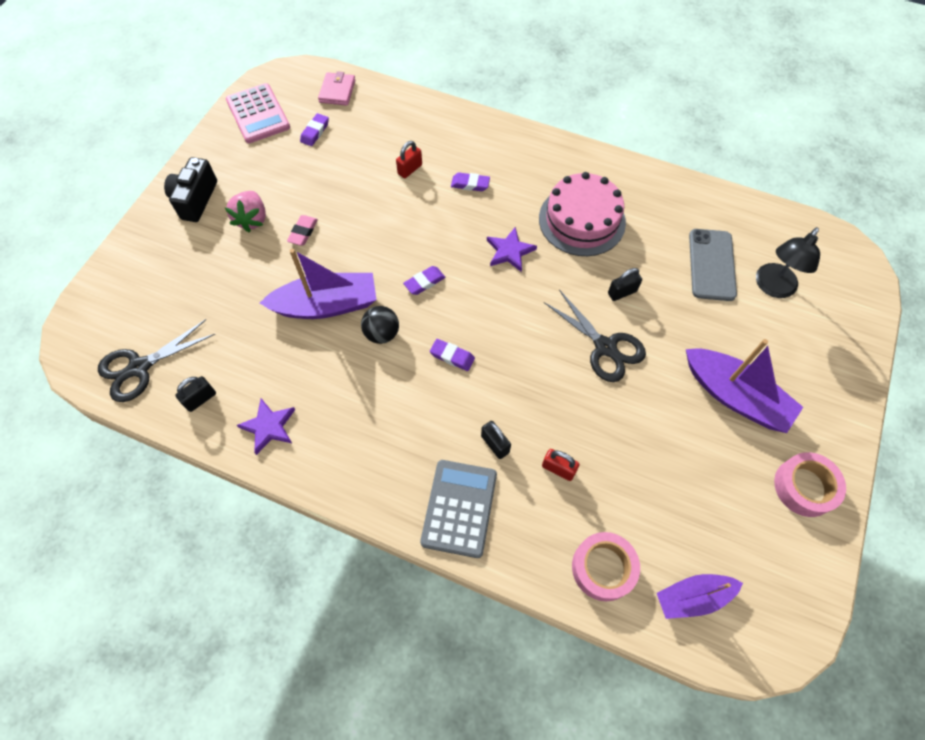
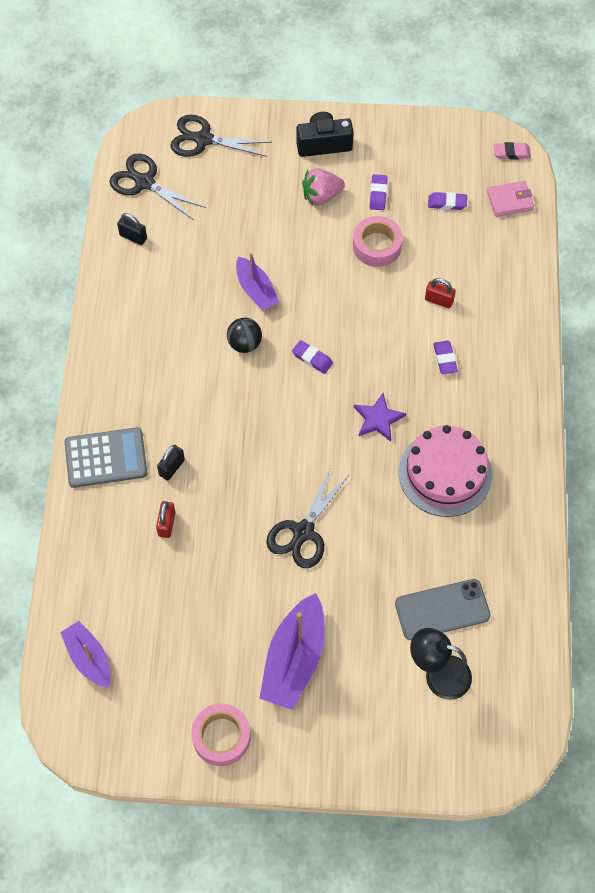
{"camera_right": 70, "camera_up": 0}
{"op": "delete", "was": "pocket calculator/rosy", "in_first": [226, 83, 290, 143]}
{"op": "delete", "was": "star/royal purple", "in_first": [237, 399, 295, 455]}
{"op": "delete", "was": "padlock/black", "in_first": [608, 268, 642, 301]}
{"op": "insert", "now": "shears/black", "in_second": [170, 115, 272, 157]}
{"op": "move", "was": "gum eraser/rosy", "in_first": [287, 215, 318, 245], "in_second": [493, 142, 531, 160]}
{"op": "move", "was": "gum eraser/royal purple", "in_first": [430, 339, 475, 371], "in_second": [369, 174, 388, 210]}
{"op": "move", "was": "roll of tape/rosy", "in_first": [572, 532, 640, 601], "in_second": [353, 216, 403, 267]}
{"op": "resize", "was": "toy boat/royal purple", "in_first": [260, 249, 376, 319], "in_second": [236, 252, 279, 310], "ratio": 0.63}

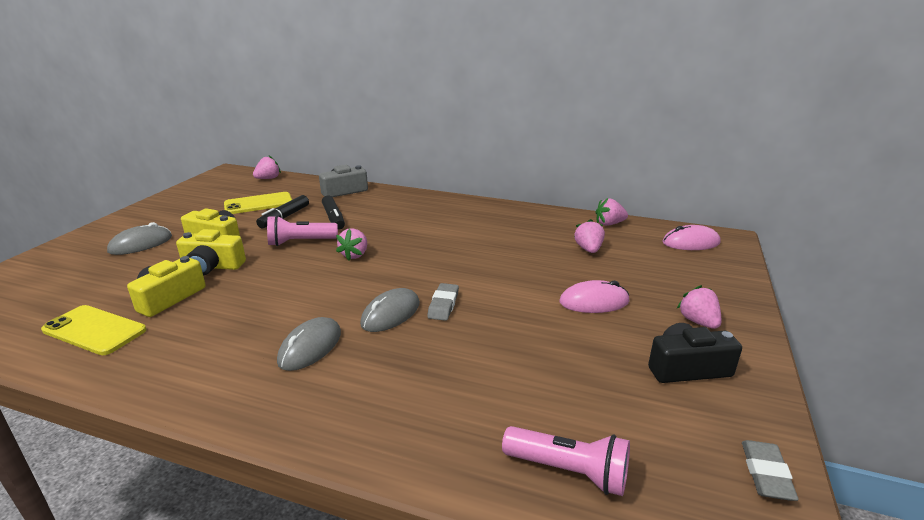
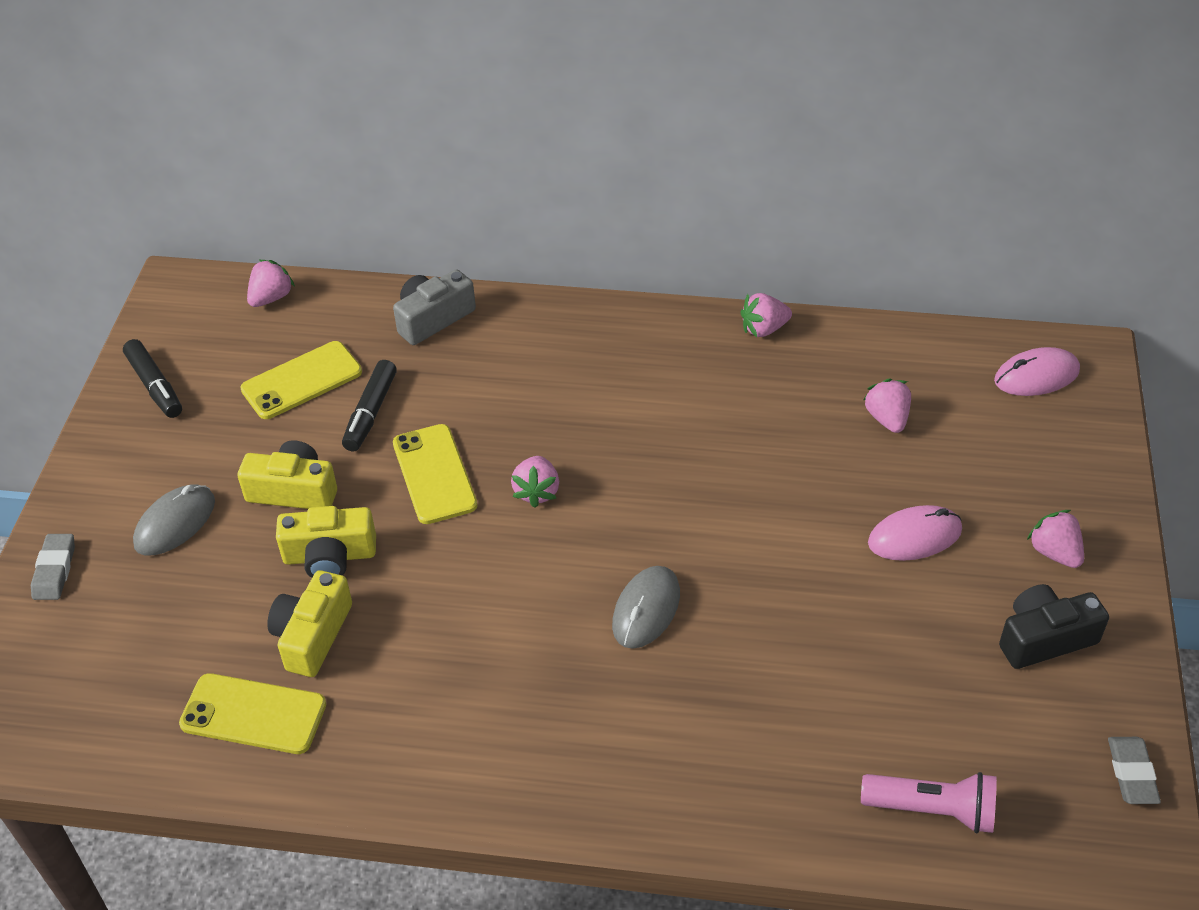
{"camera_right": -10, "camera_up": 20}
{"op": "delete", "was": "PC mouse/gray", "in_first": [277, 317, 341, 371]}
{"op": "move", "was": "felt pen/black", "in_first": [322, 196, 345, 230], "in_second": [123, 339, 182, 418]}
{"op": "move", "was": "gum eraser/gray", "in_first": [427, 283, 459, 321], "in_second": [31, 534, 75, 600]}
{"op": "move", "was": "toy strawberry/rosy", "in_first": [595, 198, 628, 226], "in_second": [741, 293, 792, 337]}
{"op": "replace", "was": "pocket torch/rosy", "now": "smartphone/yellow", "in_first": [267, 215, 338, 246], "in_second": [393, 424, 477, 524]}

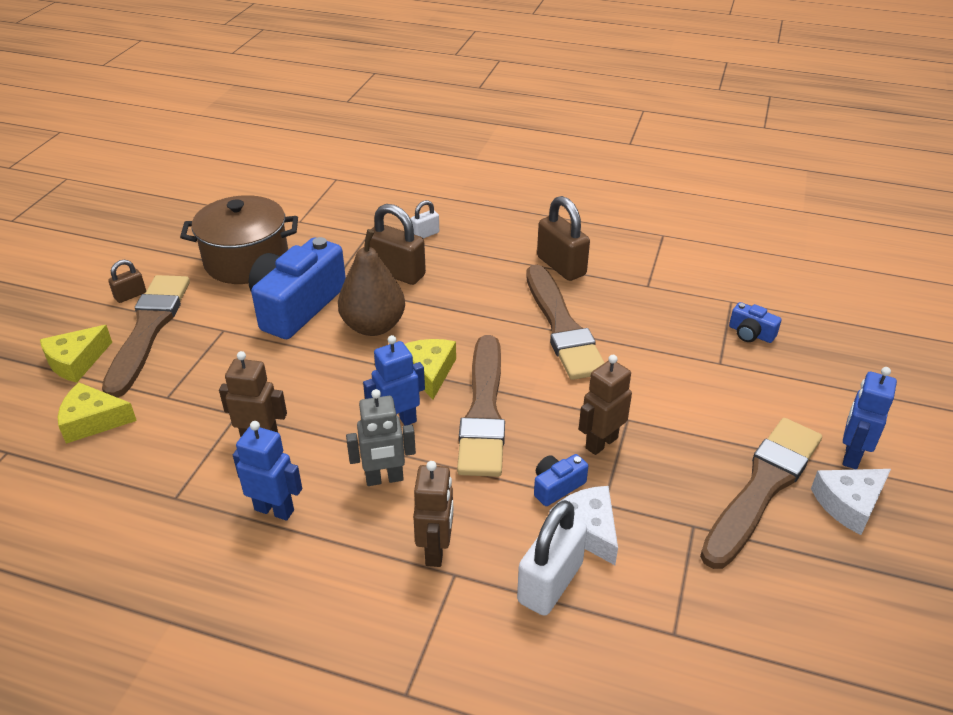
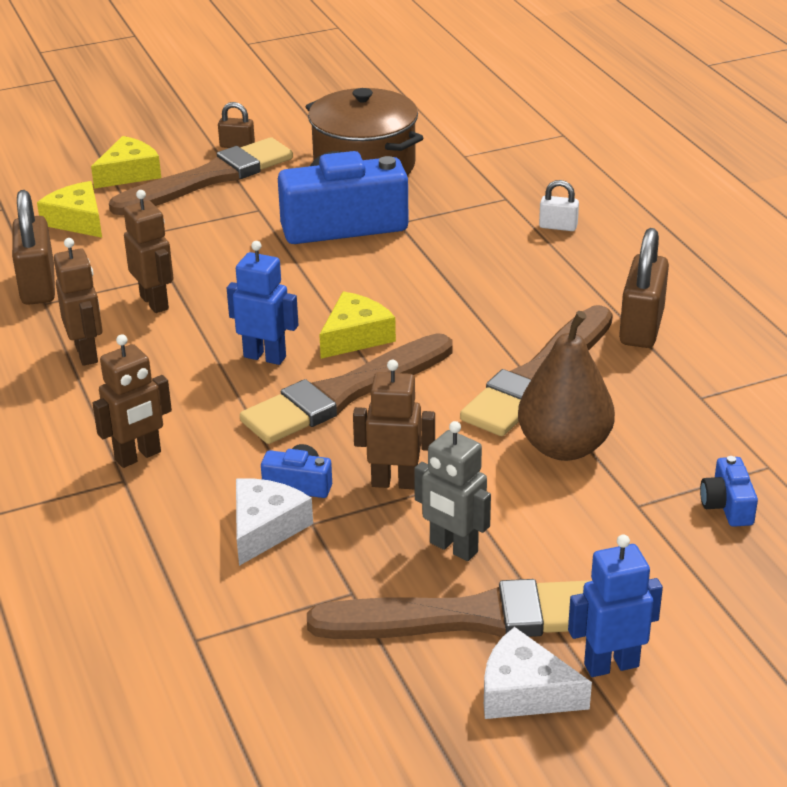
{"camera_right": 50, "camera_up": -5}
{"op": "delete", "was": "padlock/pure white", "in_first": [517, 500, 587, 616]}
{"op": "move", "was": "toy pear/dark brown", "in_first": [338, 229, 405, 336], "in_second": [518, 311, 615, 461]}
{"op": "move", "was": "robot/gray", "in_first": [346, 389, 416, 486], "in_second": [414, 421, 491, 561]}
{"op": "move", "was": "padlock/dark brown", "in_first": [369, 204, 426, 285], "in_second": [12, 190, 55, 305]}
{"op": "recolor", "was": "robot/blue", "now": "robot/dark brown", "in_first": [233, 421, 302, 520], "in_second": [54, 238, 103, 366]}
{"op": "rotate", "was": "piece of cheese/yellow", "in_first": [40, 325, 112, 383], "in_second": [91, 136, 161, 189], "clockwise": 135}

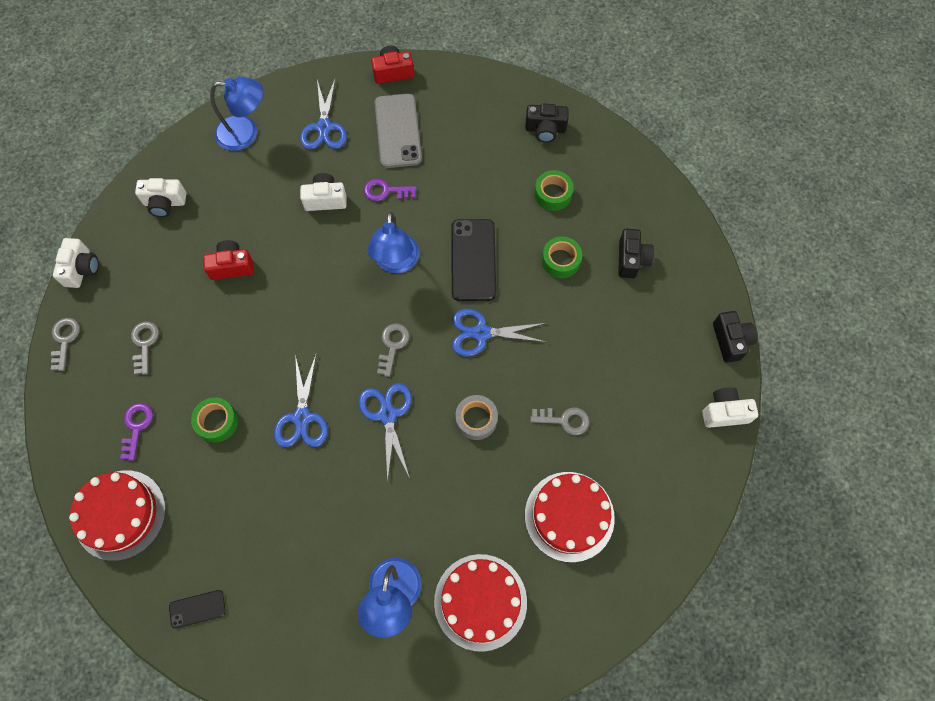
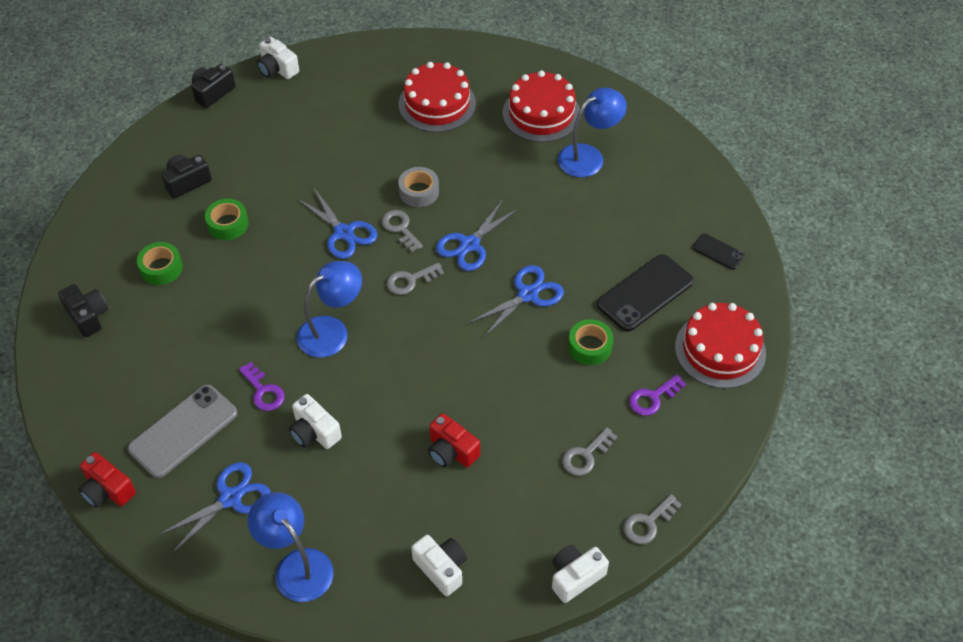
{"camera_right": -130, "camera_up": -15}
{"op": "move", "was": "smartphone/black", "in_first": [451, 219, 496, 301], "in_second": [597, 254, 694, 332]}
{"op": "move", "was": "key/gray", "in_first": [530, 407, 589, 435], "in_second": [381, 210, 423, 252]}

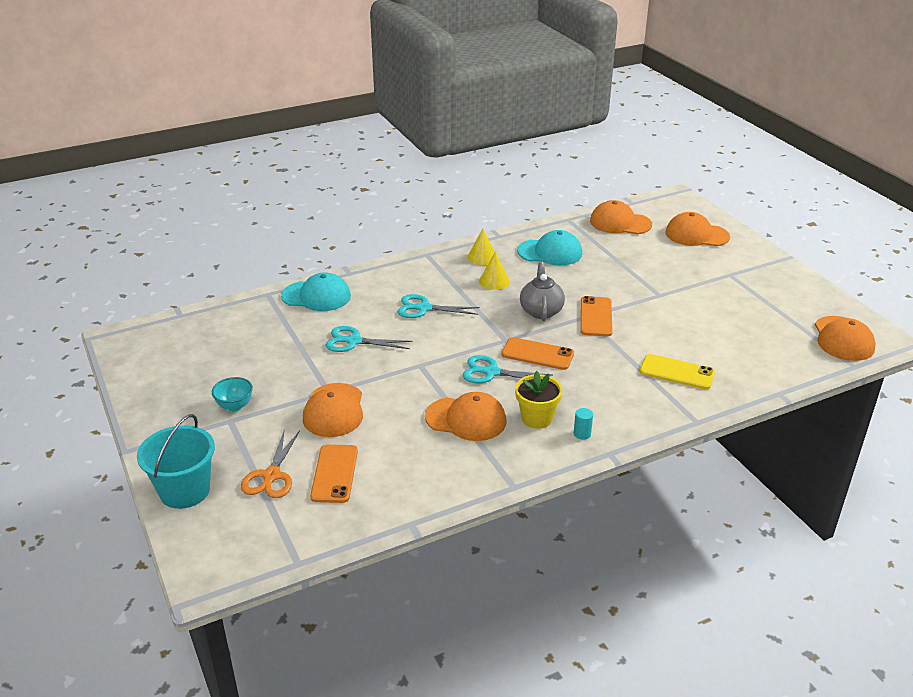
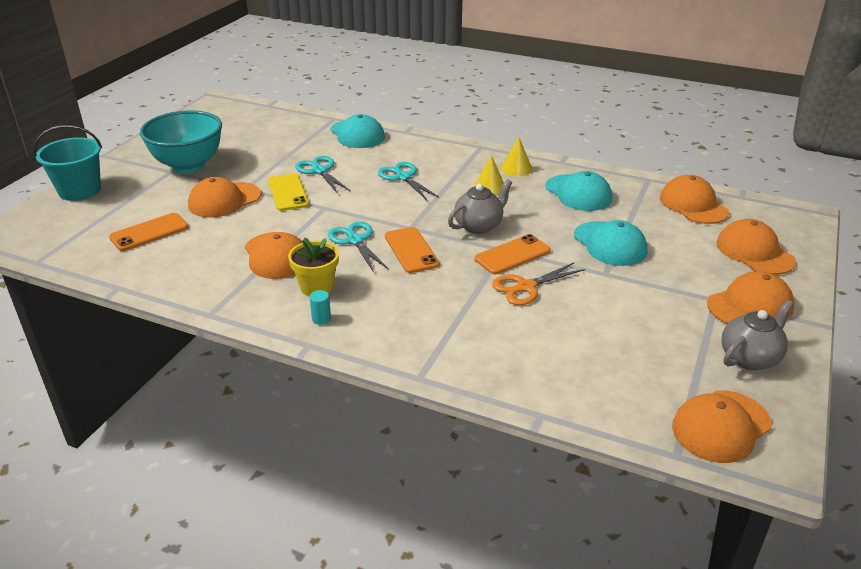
{"camera_right": 50, "camera_up": 0}
{"op": "insert", "now": "peaked cap/turquoise", "in_second": [574, 220, 647, 266]}
{"op": "insert", "now": "peaked cap/orange", "in_second": [707, 271, 795, 324]}
{"op": "insert", "now": "teapot/gray", "in_second": [721, 300, 794, 370]}
{"op": "move", "was": "shears/orange", "in_first": [241, 430, 300, 498], "in_second": [492, 262, 585, 305]}
{"op": "move", "was": "smartphone/yellow", "in_first": [640, 354, 715, 389], "in_second": [268, 174, 309, 211]}
{"op": "resize", "was": "serving bowl/turquoise", "in_first": [212, 377, 253, 411], "in_second": [140, 110, 222, 173], "ratio": 2.28}

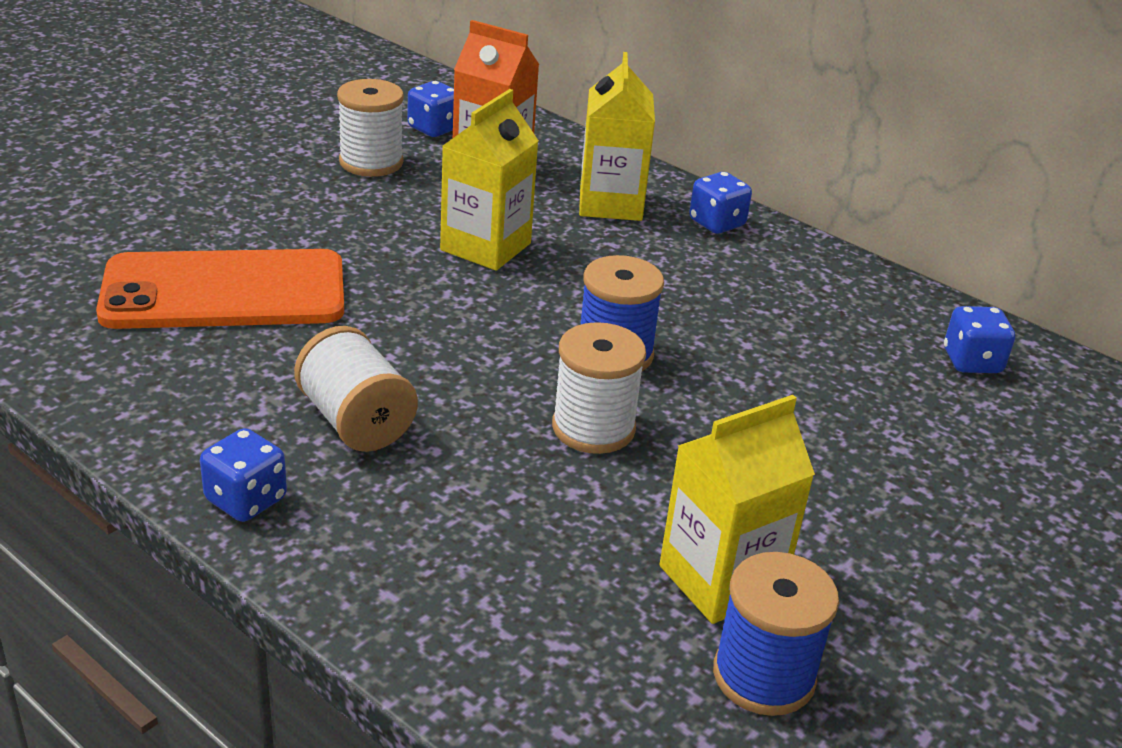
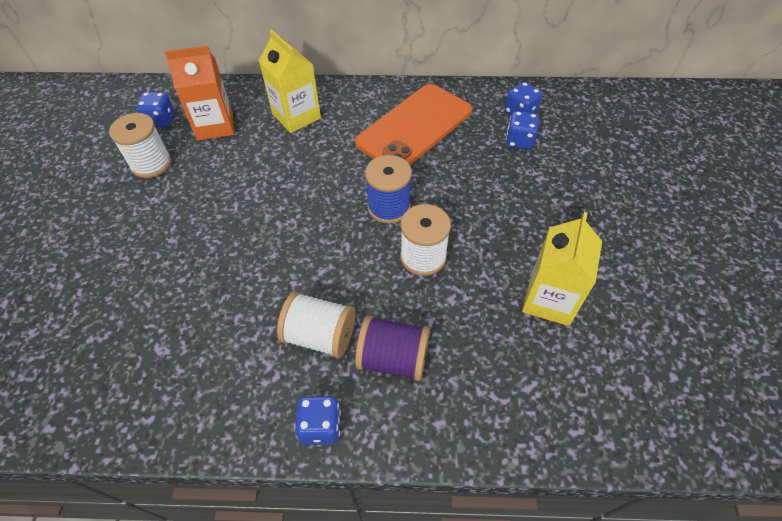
{"camera_right": -35, "camera_up": 20}
{"op": "delete", "was": "carton/yellow", "in_first": [440, 89, 539, 271]}
{"op": "delete", "was": "reel of thread/blue", "in_first": [713, 552, 839, 716]}
{"op": "insert", "now": "reel of thread/royal purple", "in_second": [355, 316, 430, 381]}
{"op": "move", "was": "smartphone/orange", "in_first": [96, 249, 344, 329], "in_second": [355, 84, 472, 165]}
{"op": "move", "was": "game die/blue", "in_first": [689, 172, 752, 234], "in_second": [506, 111, 539, 150]}

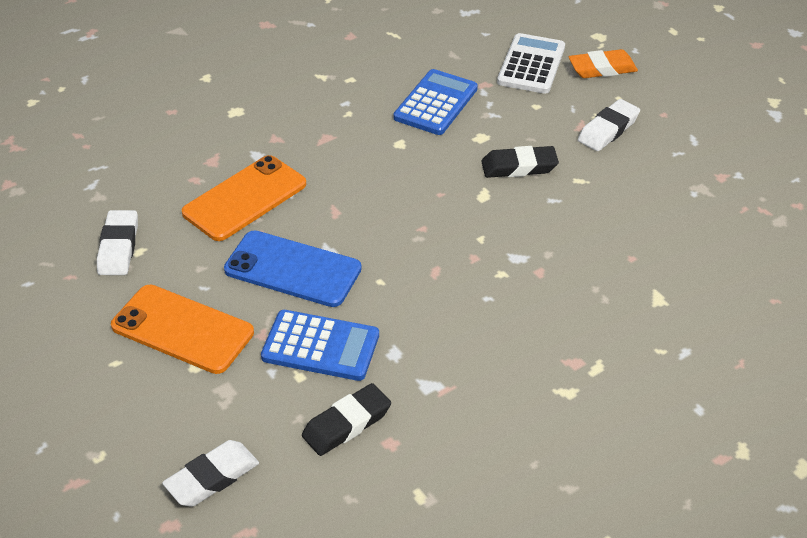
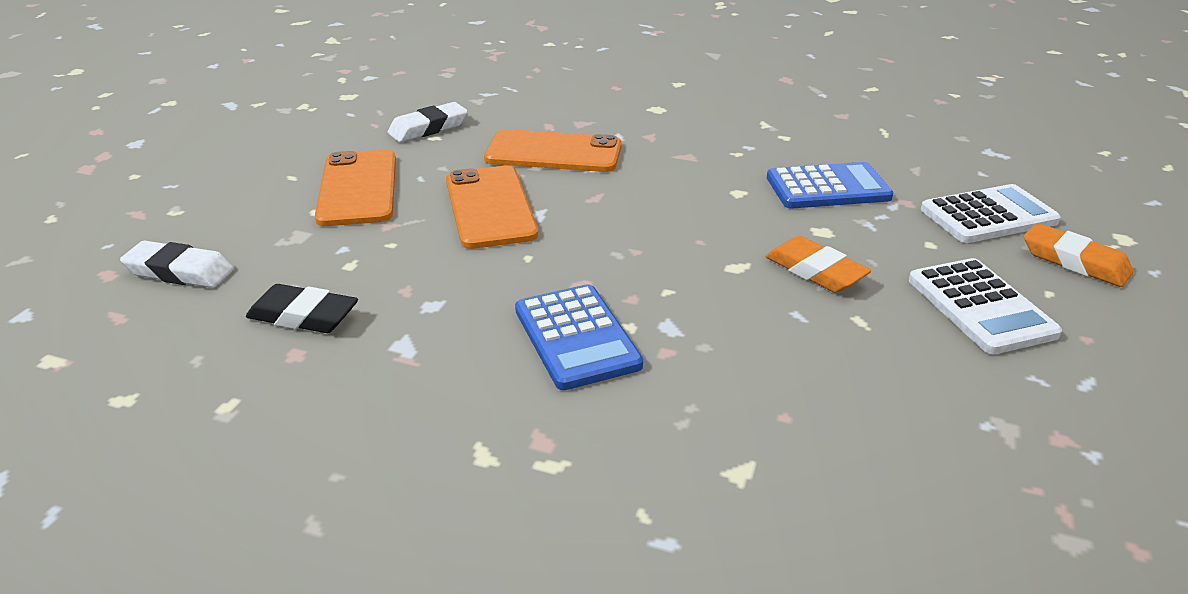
{"camera_right": 55, "camera_up": -10}
{"op": "move", "was": "pocket calculator/blue", "in_first": [261, 310, 379, 381], "in_second": [515, 284, 643, 390]}
{"op": "replace", "was": "gum eraser/pure white", "now": "pocket calculator/pure white", "in_first": [578, 99, 640, 151], "in_second": [909, 258, 1062, 354]}
{"op": "recolor", "was": "smartphone/blue", "now": "smartphone/orange", "in_first": [224, 230, 362, 307], "in_second": [446, 166, 538, 249]}
{"op": "recolor", "was": "gum eraser/black", "now": "gum eraser/orange", "in_first": [481, 146, 559, 178], "in_second": [765, 236, 871, 293]}

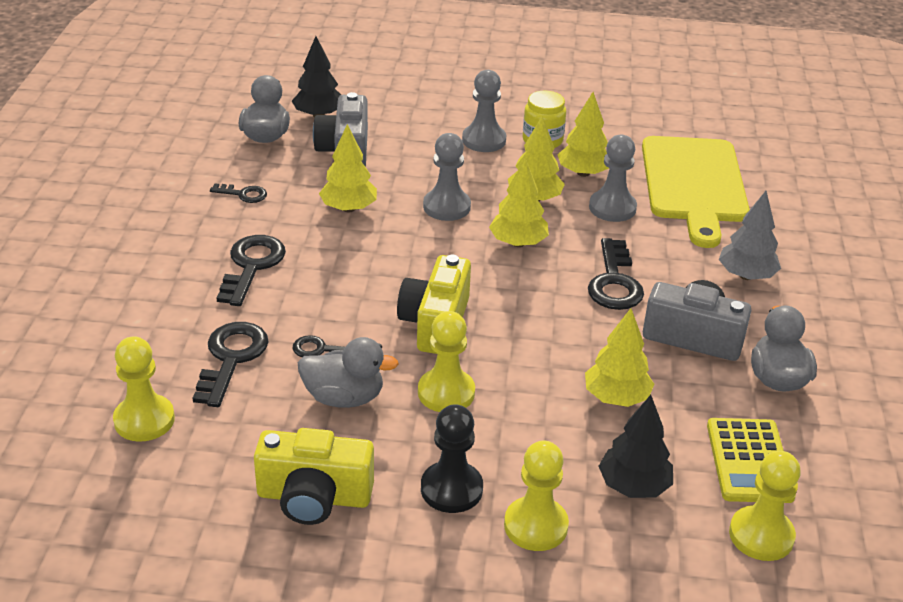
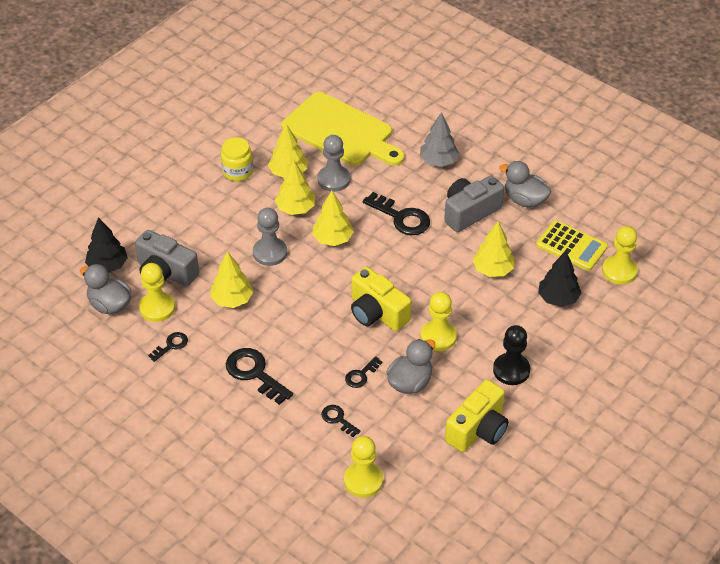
{"camera_right": -55, "camera_up": 10}
{"op": "delete", "was": "pawn/gray", "in_first": [462, 70, 506, 152]}
{"op": "move", "was": "pawn/yellow", "in_first": [504, 440, 569, 551], "in_second": [139, 263, 175, 322]}
{"op": "resize", "was": "key/black", "in_first": [192, 322, 269, 407], "in_second": [321, 405, 361, 437], "ratio": 0.55}

